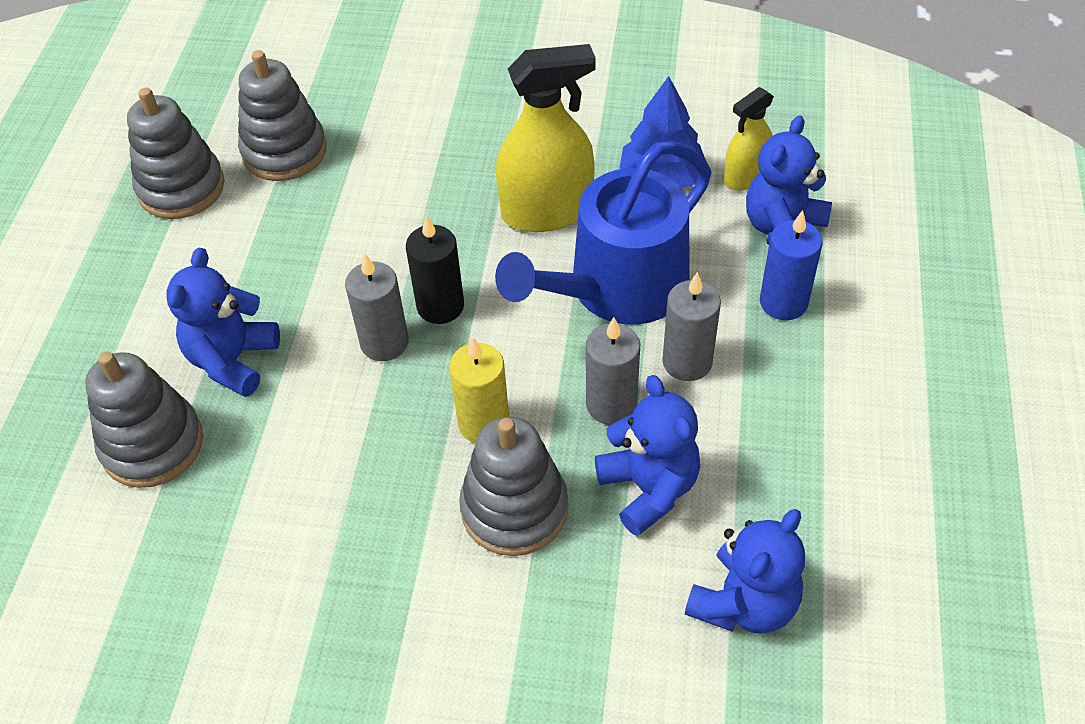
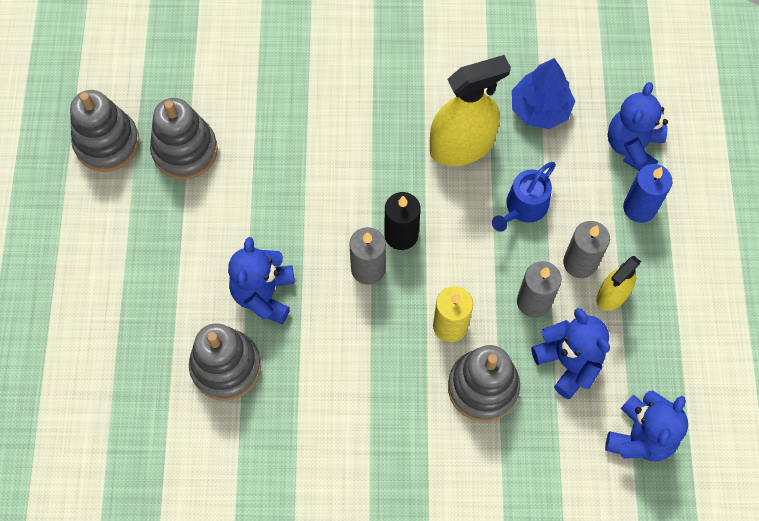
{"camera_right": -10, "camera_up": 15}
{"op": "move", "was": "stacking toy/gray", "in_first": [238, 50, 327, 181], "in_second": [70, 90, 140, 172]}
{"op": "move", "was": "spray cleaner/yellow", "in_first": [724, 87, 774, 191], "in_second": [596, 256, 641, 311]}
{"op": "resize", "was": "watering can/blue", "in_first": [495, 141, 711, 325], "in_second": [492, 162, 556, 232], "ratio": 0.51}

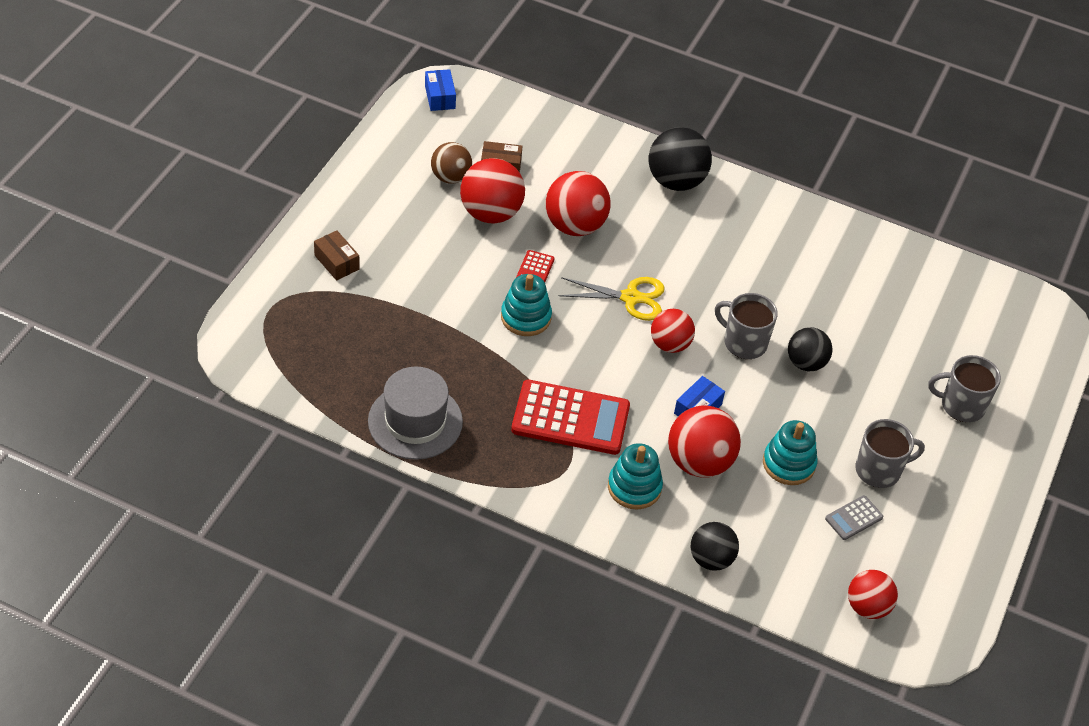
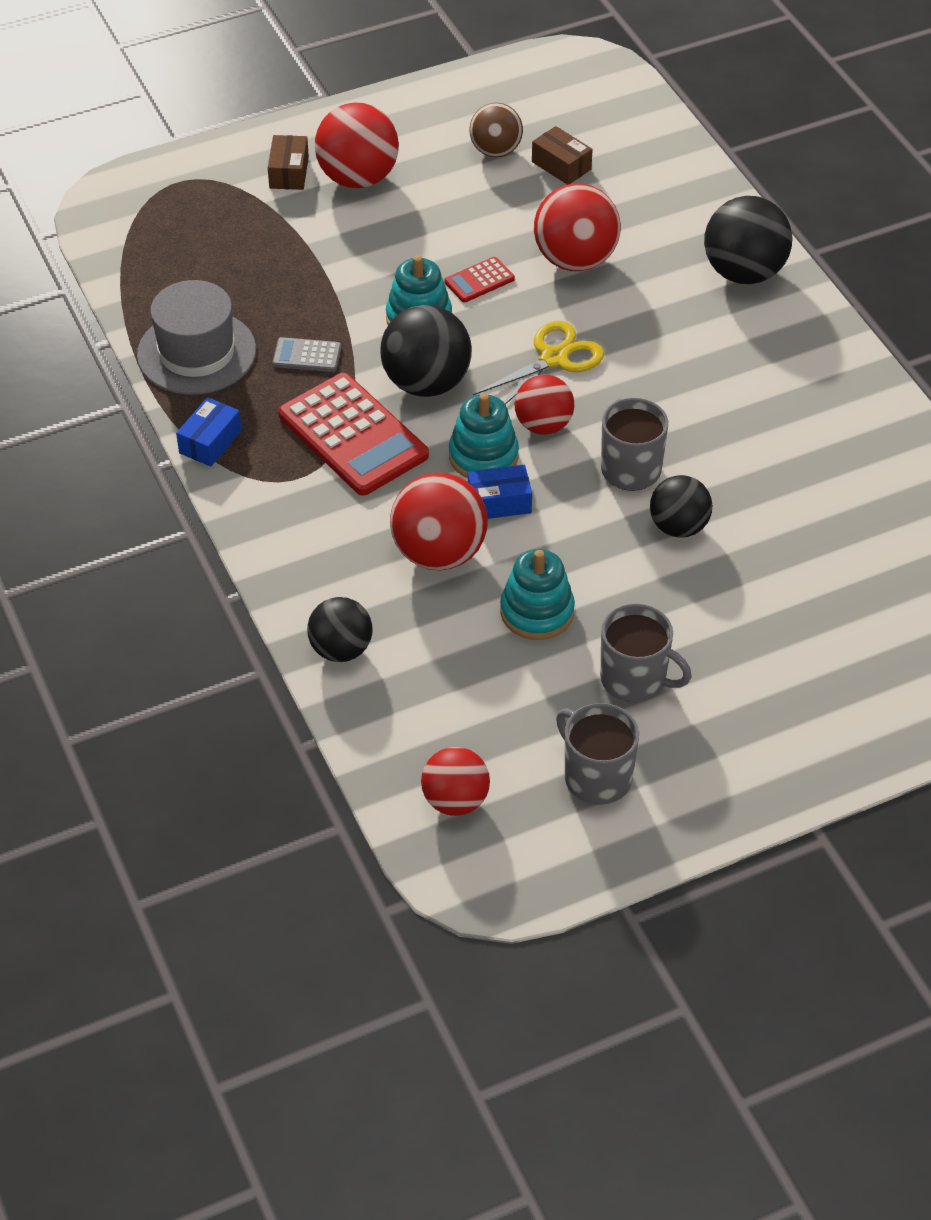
{"camera_right": 45, "camera_up": 0}
{"op": "insert", "now": "play ball/black", "in_second": [380, 305, 472, 397]}
{"op": "move", "was": "parcel/blue", "in_first": [425, 69, 456, 111], "in_second": [176, 397, 242, 467]}
{"op": "move", "was": "play ball/red", "in_first": [460, 158, 525, 224], "in_second": [315, 103, 399, 188]}
{"op": "move", "was": "stacking toy/turquoise", "in_first": [608, 443, 663, 509], "in_second": [449, 393, 519, 478]}
{"op": "move", "was": "pocket calculator/gray", "in_first": [825, 495, 883, 540], "in_second": [272, 337, 341, 372]}
{"op": "move", "was": "mug/gray", "in_first": [928, 355, 1001, 422], "in_second": [556, 703, 639, 805]}
{"op": "rotate", "was": "shears/yellow", "in_first": [559, 277, 665, 321], "in_second": [473, 321, 604, 404], "clockwise": -90}

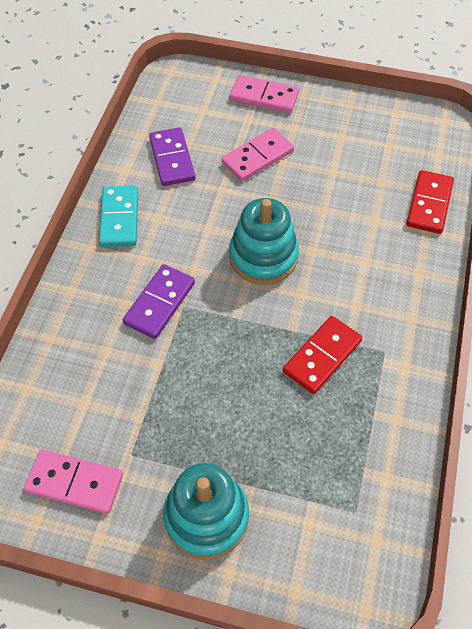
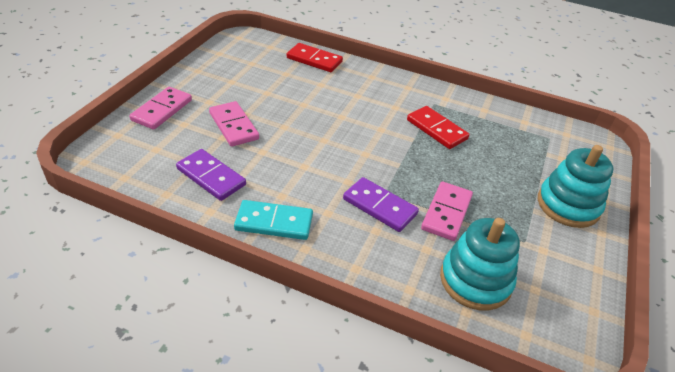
{"camera_right": -85, "camera_up": -15}
{"op": "move", "was": "domino piece/rosy", "in_first": [24, 449, 123, 514], "in_second": [421, 181, 473, 241]}
{"op": "move", "was": "stacking toy/turquoise", "in_first": [229, 198, 299, 285], "in_second": [440, 218, 520, 311]}
{"op": "rotate", "was": "domino piece/royal purple", "in_first": [149, 127, 195, 186], "in_second": [176, 149, 246, 201], "clockwise": 45}

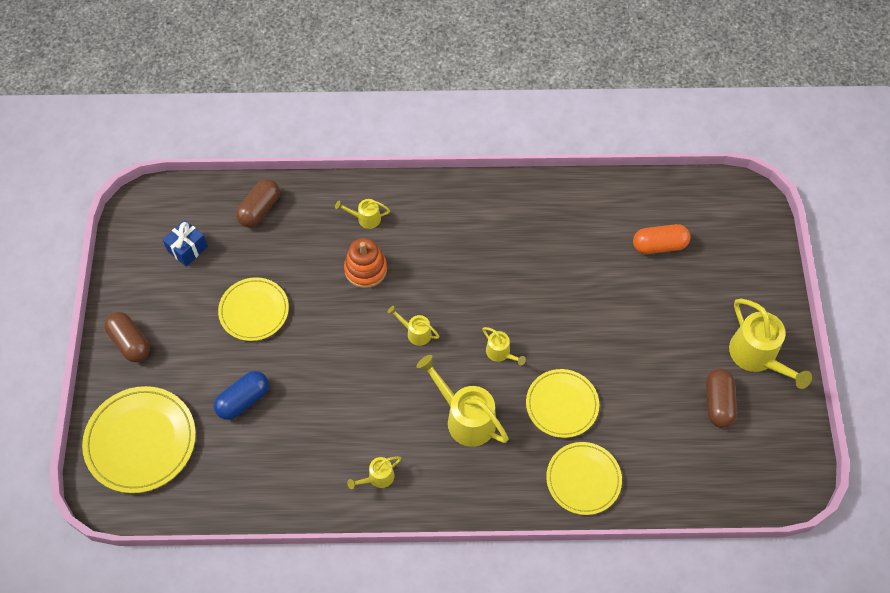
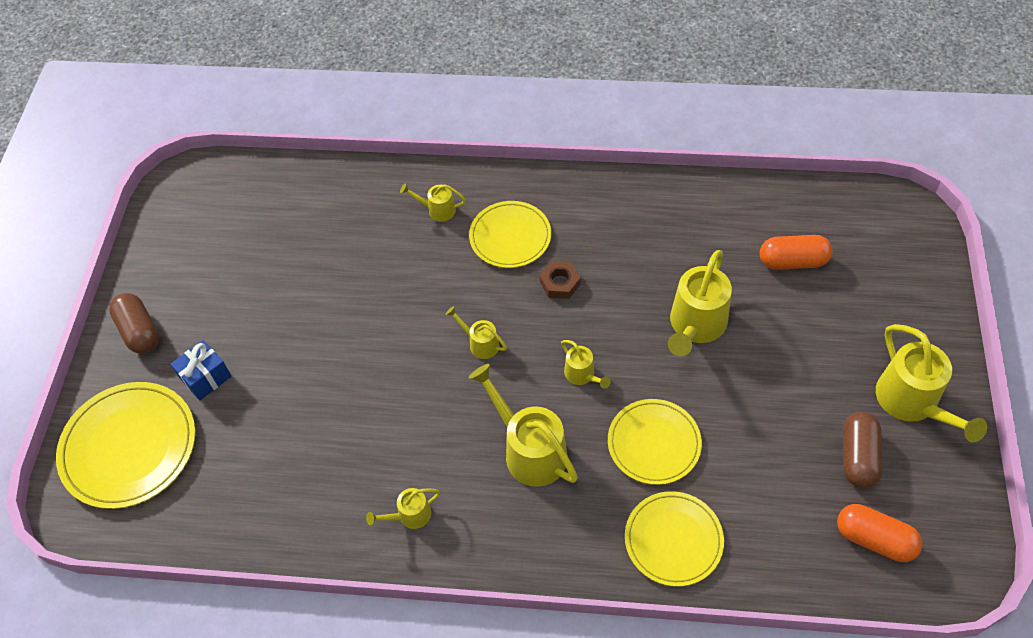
{"camera_right": 10, "camera_up": -5}
{"op": "delete", "was": "pill/blue", "in_first": [214, 371, 269, 420]}
{"op": "delete", "was": "pill/dark brown", "in_first": [236, 179, 280, 227]}
{"op": "delete", "was": "stacking toy/orange", "in_first": [344, 238, 387, 288]}
{"op": "insert", "now": "hexagon nut/dark brown", "in_second": [540, 261, 581, 299]}
{"op": "insert", "now": "watering can/yellow", "in_second": [668, 250, 732, 356]}
{"op": "insert", "now": "pill/orange", "in_second": [837, 504, 923, 562]}
{"op": "move", "was": "wrapped gift/blue", "in_first": [163, 220, 208, 267], "in_second": [171, 340, 231, 400]}
{"op": "move", "was": "flat dish/yellow", "in_first": [218, 277, 289, 341], "in_second": [469, 201, 551, 268]}

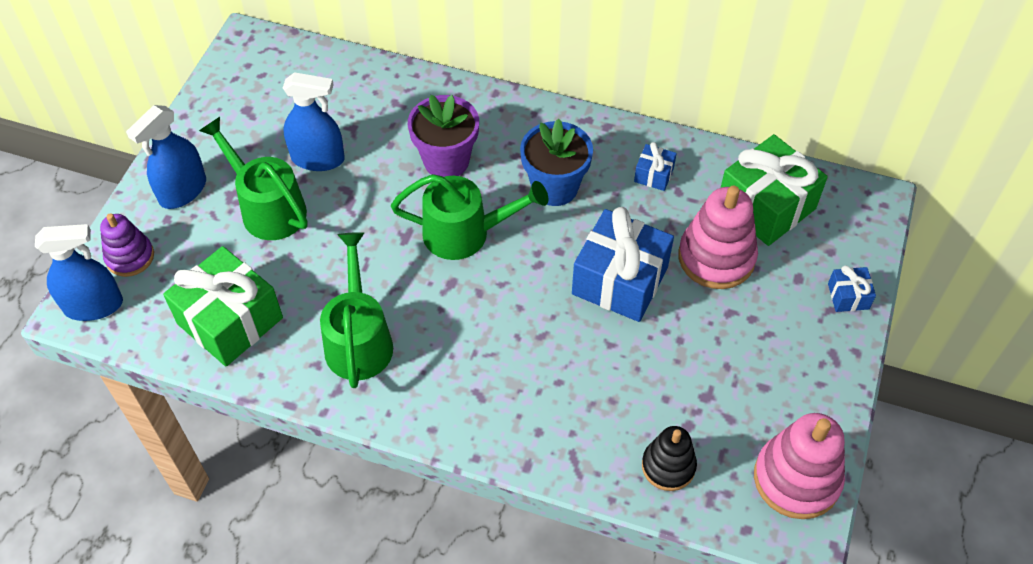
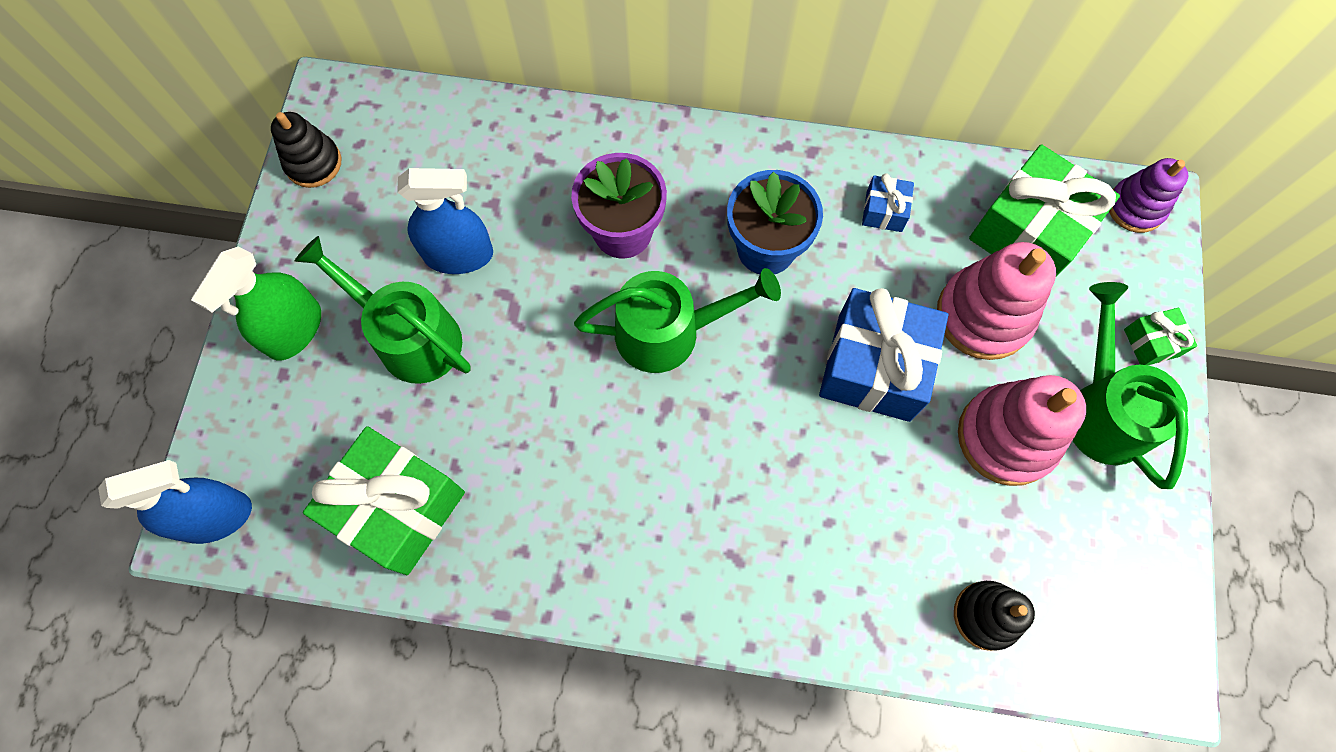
{"camera_right": -10, "camera_up": 15}
{"op": "insert", "now": "stacking toy/black", "in_second": [271, 112, 342, 188]}
{"op": "move", "was": "stacking toy/royal purple", "in_first": [100, 213, 154, 277], "in_second": [1109, 158, 1188, 233]}
{"op": "move", "was": "watering can/leaf-green", "in_first": [320, 232, 393, 388], "in_second": [1072, 282, 1188, 489]}
{"op": "move", "was": "stacking toy/rosy", "in_first": [754, 413, 845, 519], "in_second": [958, 375, 1086, 486]}
{"op": "recolor", "was": "spray cleaner/blue", "now": "spray cleaner/leaf-green", "in_first": [126, 105, 206, 209], "in_second": [191, 247, 321, 361]}
{"op": "recolor", "was": "wrapped gift/blue", "now": "wrapped gift/leaf-green", "in_first": [828, 265, 876, 312], "in_second": [1124, 308, 1197, 365]}

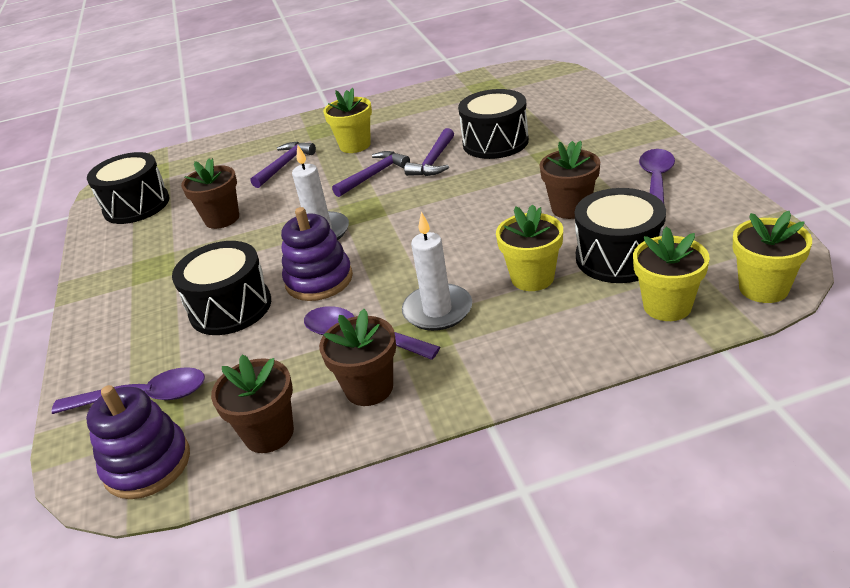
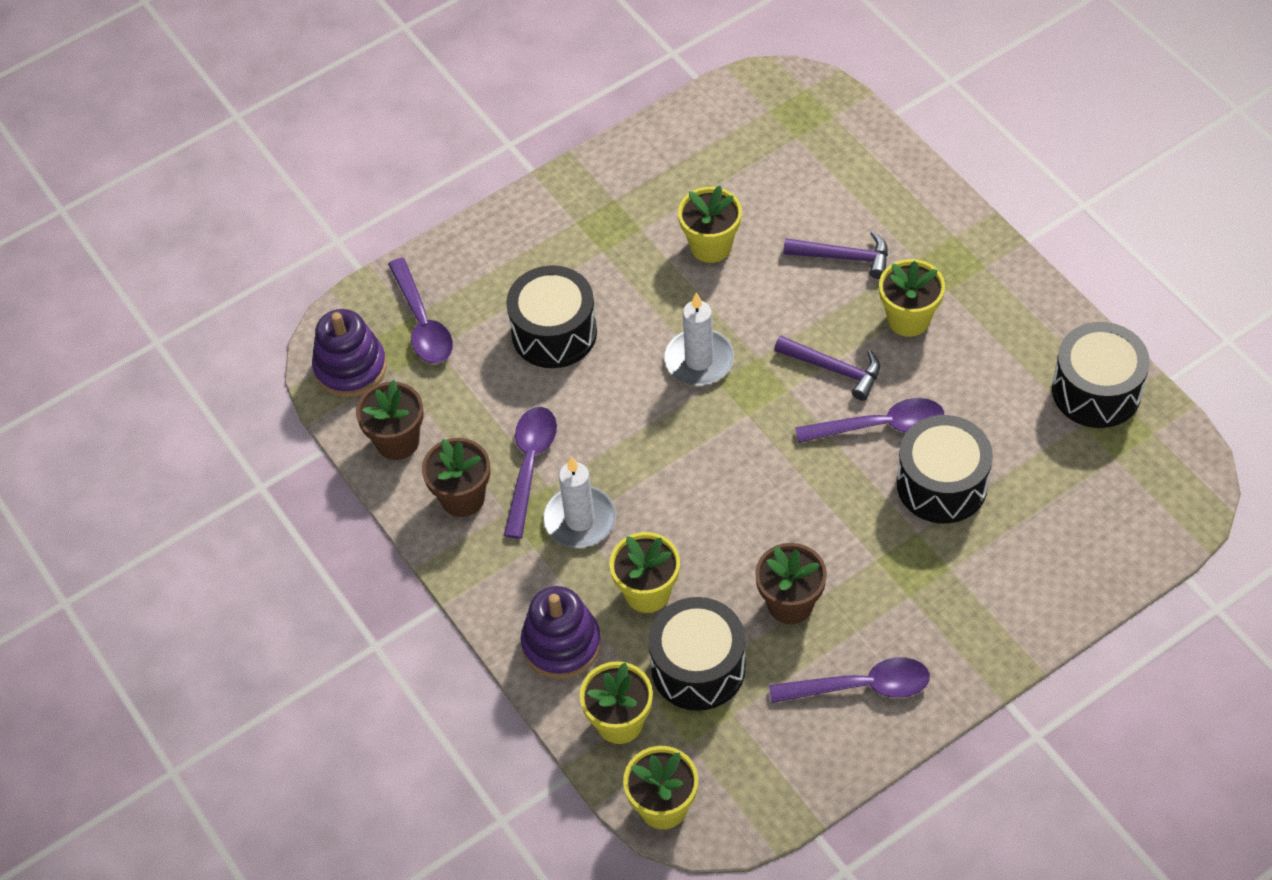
{"camera_right": 70, "camera_up": 20}
{"op": "move", "was": "snare drum/black", "in_first": [87, 152, 170, 224], "in_second": [1052, 322, 1150, 428]}
{"op": "move", "was": "stacking toy/royal purple", "in_first": [281, 207, 353, 301], "in_second": [521, 586, 601, 679]}
{"op": "replace", "was": "hammer/royal purple", "now": "tablespoon/royal purple", "in_first": [404, 128, 454, 176], "in_second": [795, 398, 944, 443]}
{"op": "recolor", "was": "potted plant/dark brown", "now": "potted plant/yellow", "in_first": [181, 158, 239, 229], "in_second": [678, 186, 742, 263]}

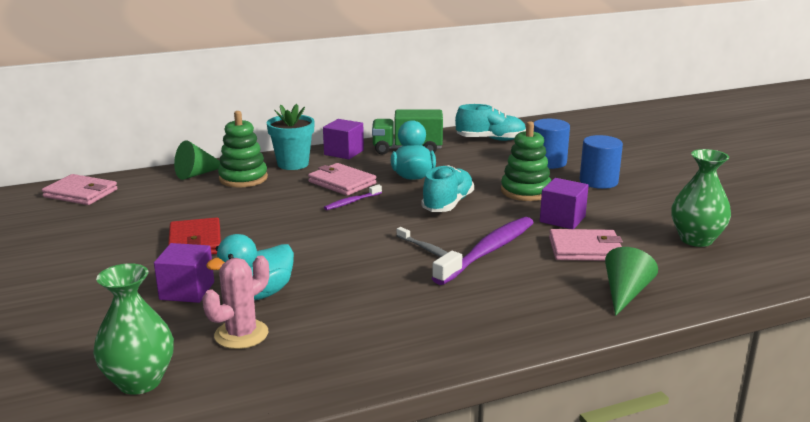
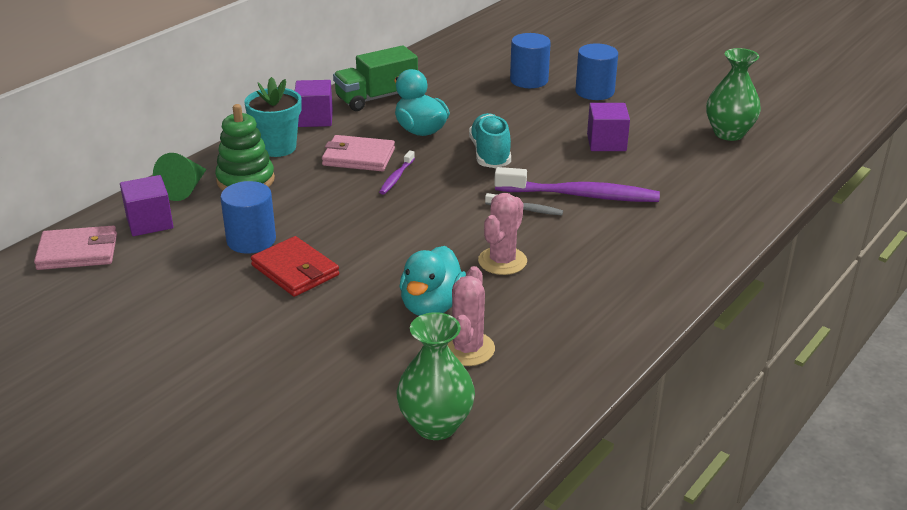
{"camera_right": -30, "camera_up": 10}
{"op": "delete", "was": "shoe/turquoise", "in_first": [455, 104, 526, 141]}
{"op": "delete", "was": "stacking toy/leaf-green", "in_first": [501, 121, 551, 201]}
{"op": "delete", "was": "wallet/rosy", "in_first": [549, 229, 623, 261]}
{"op": "delete", "was": "cone shape/leaf-green", "in_first": [605, 247, 658, 316]}
{"op": "insert", "now": "cylinder shape/blue", "in_second": [220, 181, 276, 254]}
{"op": "insert", "now": "saguaro cactus/rosy", "in_second": [478, 193, 527, 275]}
{"op": "move", "was": "cube/royal purple", "in_first": [154, 243, 214, 303], "in_second": [120, 175, 173, 236]}
{"op": "rotate", "was": "tooth brush/royal purple", "in_first": [432, 217, 534, 285], "in_second": [494, 167, 660, 202], "clockwise": 90}

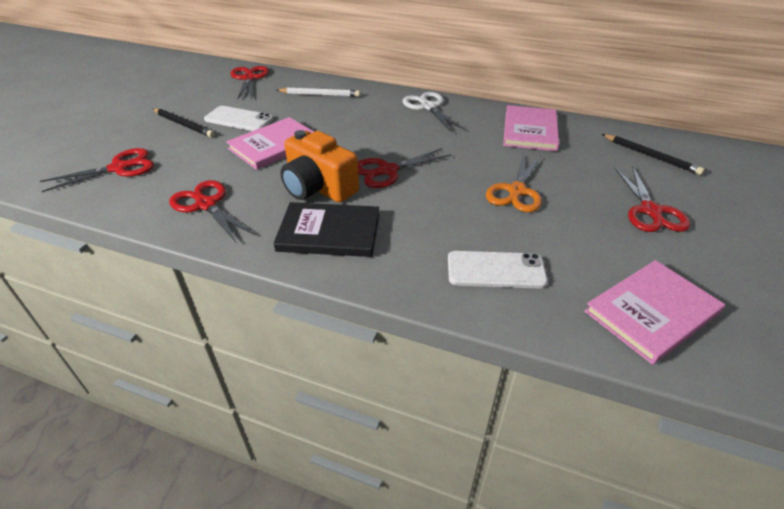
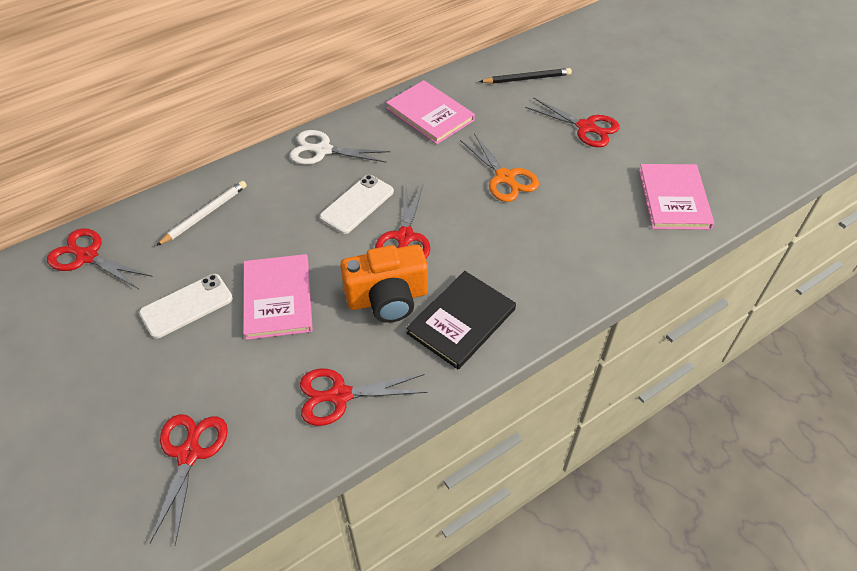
{"camera_right": -55, "camera_up": 10}
{"op": "delete", "was": "wooden pencil/black", "in_first": [153, 108, 215, 138]}
{"op": "move", "was": "smartphone/pure white", "in_first": [448, 251, 548, 289], "in_second": [320, 175, 394, 234]}

